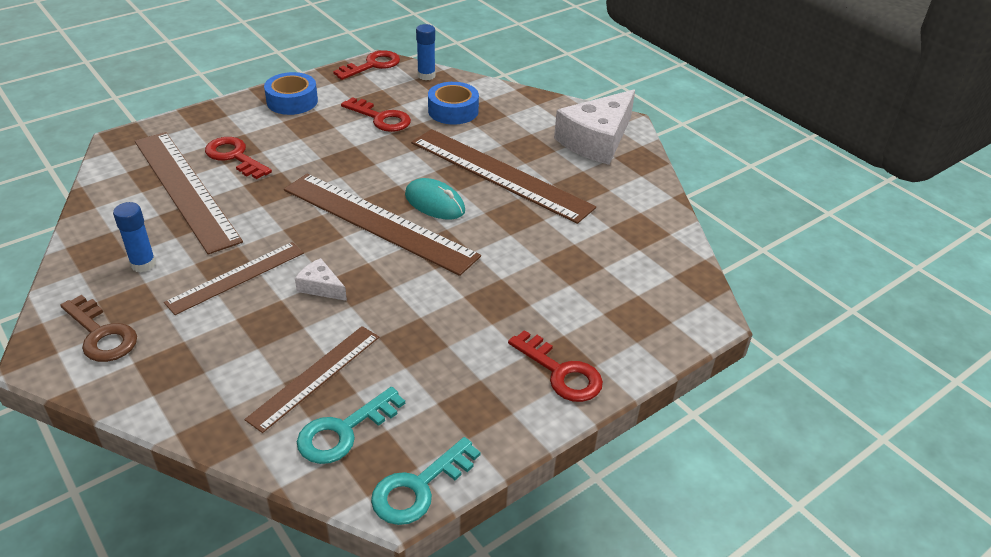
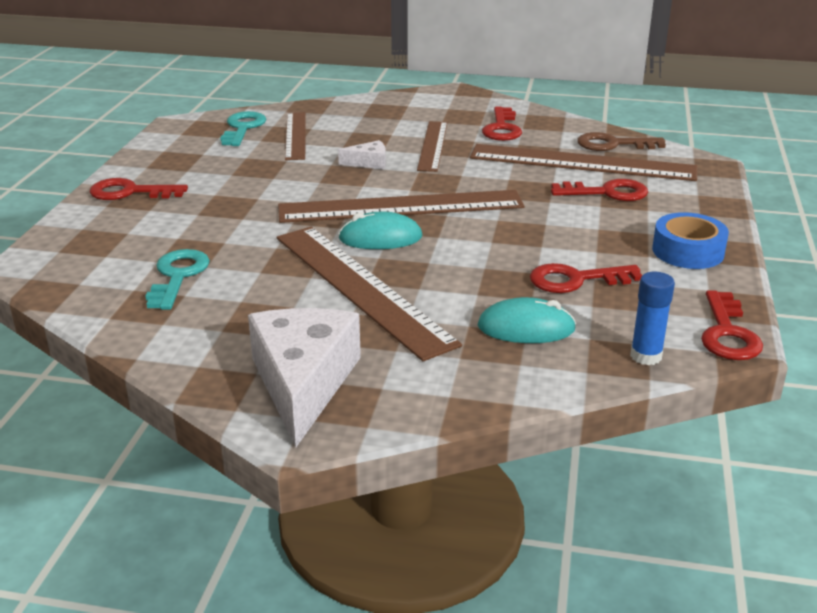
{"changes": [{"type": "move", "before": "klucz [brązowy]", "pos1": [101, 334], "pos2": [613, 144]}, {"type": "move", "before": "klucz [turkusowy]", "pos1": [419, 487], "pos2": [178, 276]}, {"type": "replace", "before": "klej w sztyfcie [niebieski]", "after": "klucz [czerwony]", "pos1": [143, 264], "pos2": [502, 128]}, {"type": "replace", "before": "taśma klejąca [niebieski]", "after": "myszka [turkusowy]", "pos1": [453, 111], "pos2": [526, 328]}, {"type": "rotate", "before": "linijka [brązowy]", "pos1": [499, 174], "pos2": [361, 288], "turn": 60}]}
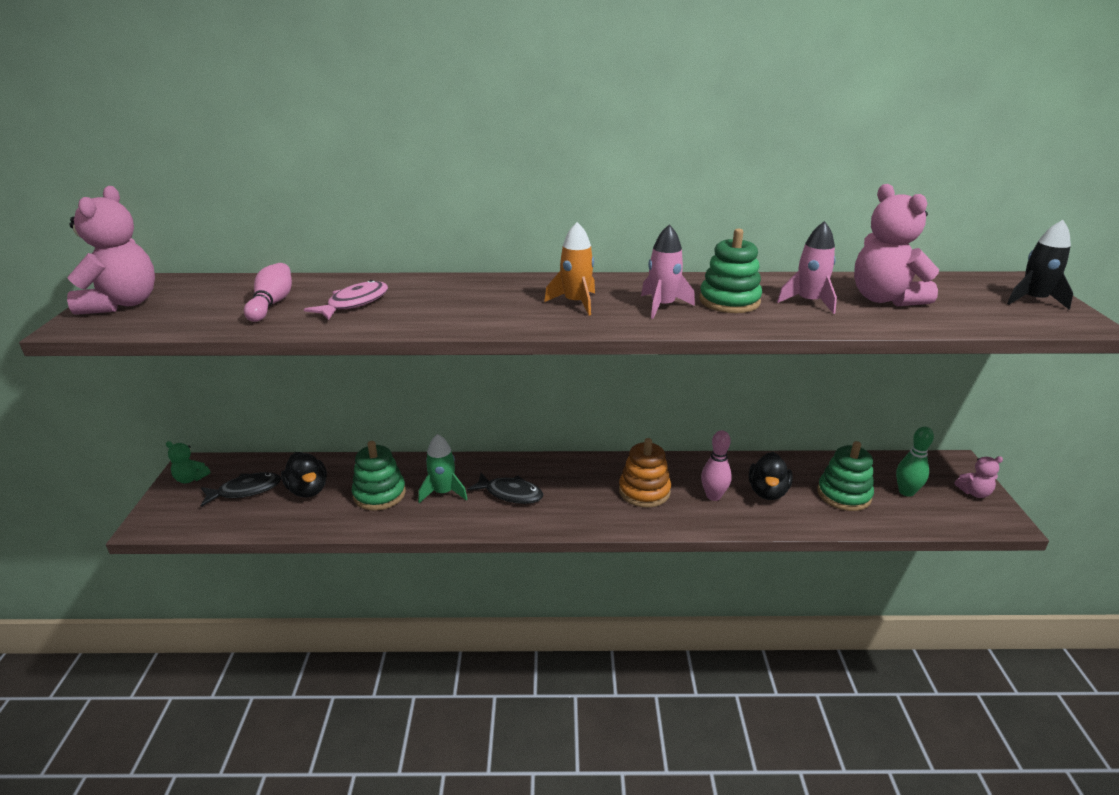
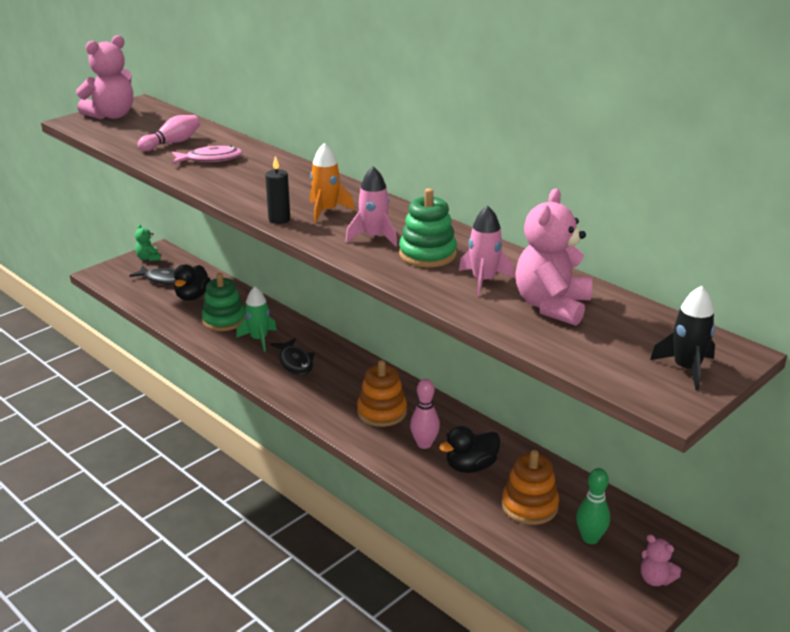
{"changes": [{"type": "insert", "after": "świeca [czarny]", "pos2": [279, 219]}, {"type": "recolor", "before": "zabawka nakładanka [zielony]", "after": "zabawka nakładanka [pomarańczowy]", "pos1": [844, 495], "pos2": [529, 506]}]}
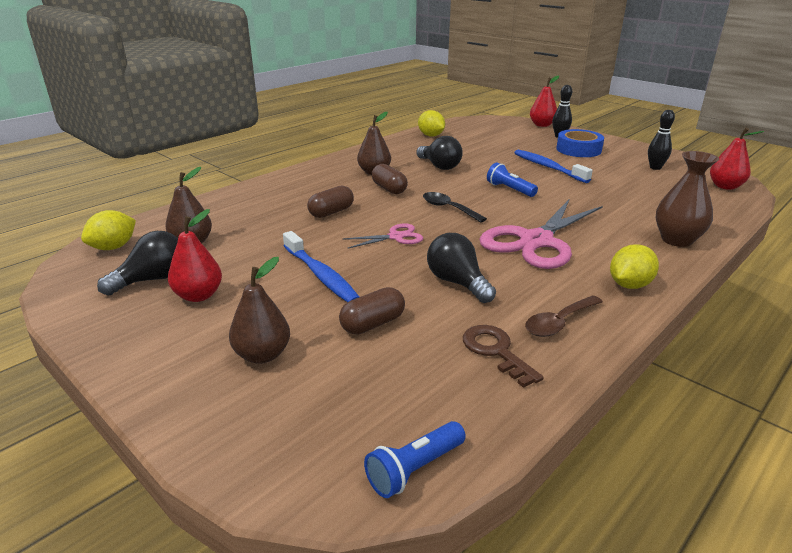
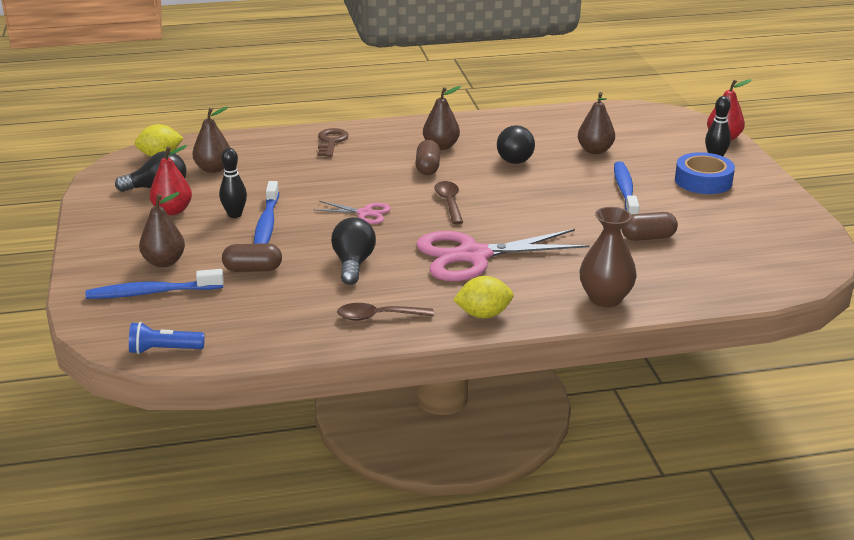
{"changes": [{"type": "delete", "before": "cytryna [żółty]", "pos1": [431, 135]}, {"type": "delete", "before": "latarka [niebieski]", "pos1": [509, 189]}, {"type": "delete", "before": "gruszka [czerwony]", "pos1": [725, 186]}, {"type": "insert", "after": "szczoteczka do zębów [niebieski]", "pos2": [151, 293]}, {"type": "insert", "after": "gruszka [brązowy]", "pos2": [595, 150]}, {"type": "move", "before": "kapsułka [brązowy]", "pos1": [331, 212], "pos2": [648, 237]}, {"type": "move", "before": "klucz [brązowy]", "pos1": [496, 351], "pos2": [331, 142]}, {"type": "move", "before": "kręgiel [czarny]", "pos1": [655, 168], "pos2": [235, 215]}, {"type": "recolor", "before": "łyżka [czarny]", "after": "łyżka [brązowy]", "pos1": [448, 208], "pos2": [449, 202]}]}
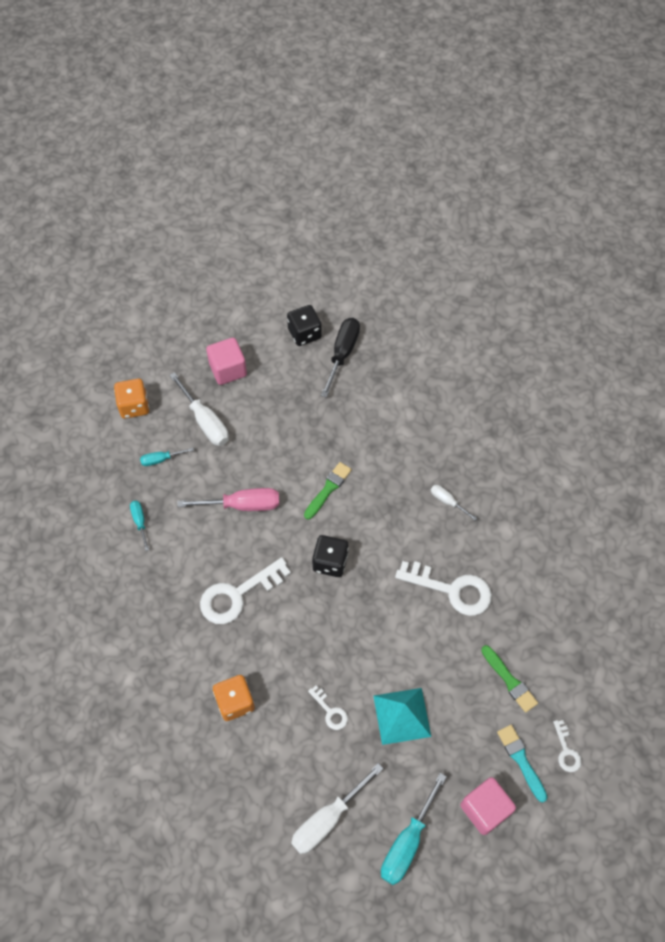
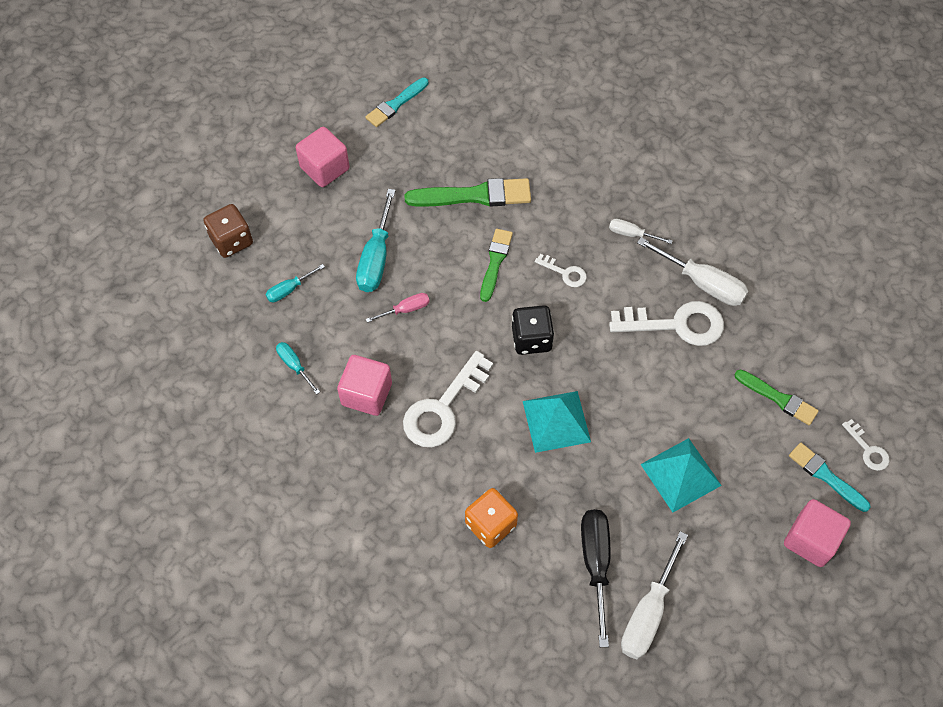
{"changes": [{"type": "insert", "after": "sześcian [różowy]", "pos2": [366, 394]}, {"type": "insert", "after": "pędzel [zielony]", "pos2": [474, 195]}, {"type": "insert", "after": "piramida [turkusowy]", "pos2": [556, 421]}, {"type": "move", "before": "śrubokręt [biały]", "pos1": [205, 421], "pos2": [702, 283]}, {"type": "move", "before": "klucz [biały]", "pos1": [330, 711], "pos2": [565, 273]}, {"type": "move", "before": "śrubokręt [czarny]", "pos1": [342, 354], "pos2": [595, 564]}, {"type": "move", "before": "śrubokręt [turkusowy]", "pos1": [407, 842], "pos2": [376, 257]}, {"type": "replace", "before": "kostka do gry [czarny]", "after": "pędzel [turkusowy]", "pos1": [304, 334], "pos2": [396, 104]}, {"type": "recolor", "before": "kostka do gry [pomarańczowy]", "after": "kostka do gry [brązowy]", "pos1": [134, 406], "pos2": [231, 241]}, {"type": "resize", "before": "śrubokręt [różowy]", "pos1": [242, 505], "pos2": [405, 309], "scale": 0.54}]}
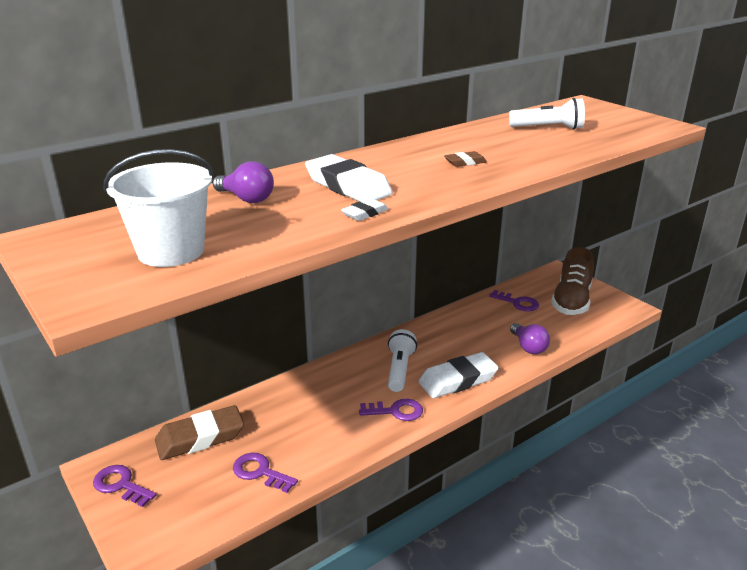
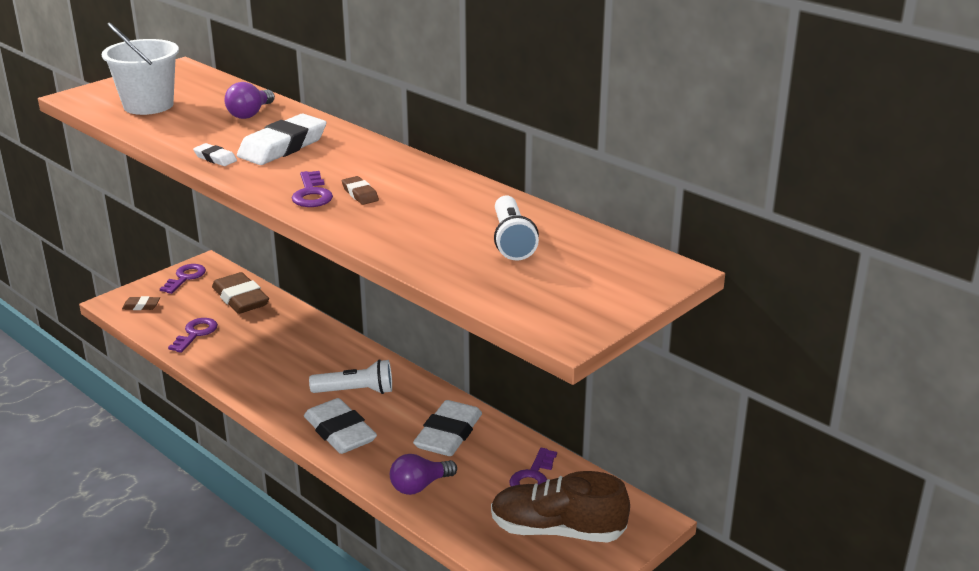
{"changes": [{"type": "insert", "after": "gumka do mazania [brązowy]", "pos2": [141, 306]}, {"type": "insert", "after": "gumka do mazania [biały]", "pos2": [448, 434]}, {"type": "move", "before": "klucz [fioletowy]", "pos1": [396, 411], "pos2": [311, 194]}]}
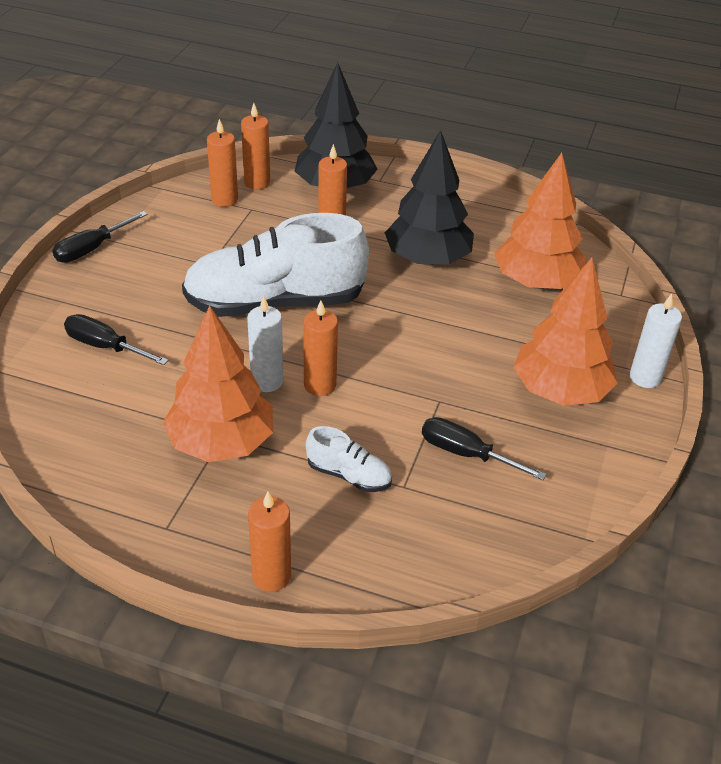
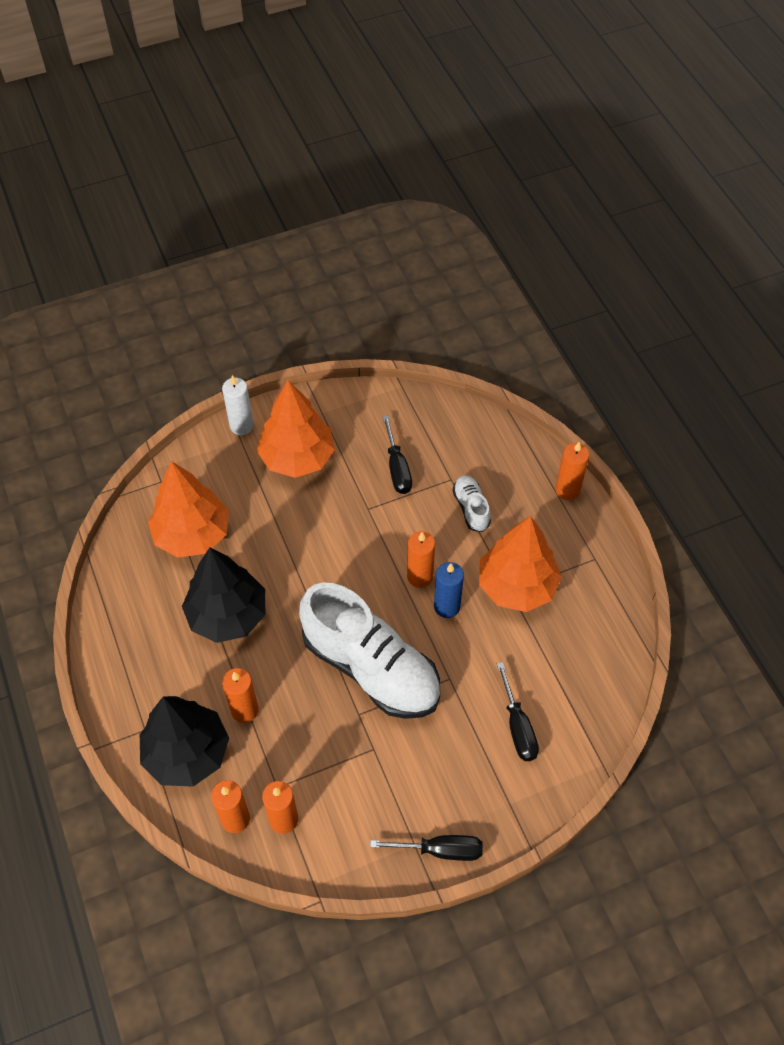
{"changes": [{"type": "recolor", "before": "świeca [biały]", "after": "świeca [niebieski]", "pos1": [267, 381], "pos2": [447, 606]}]}
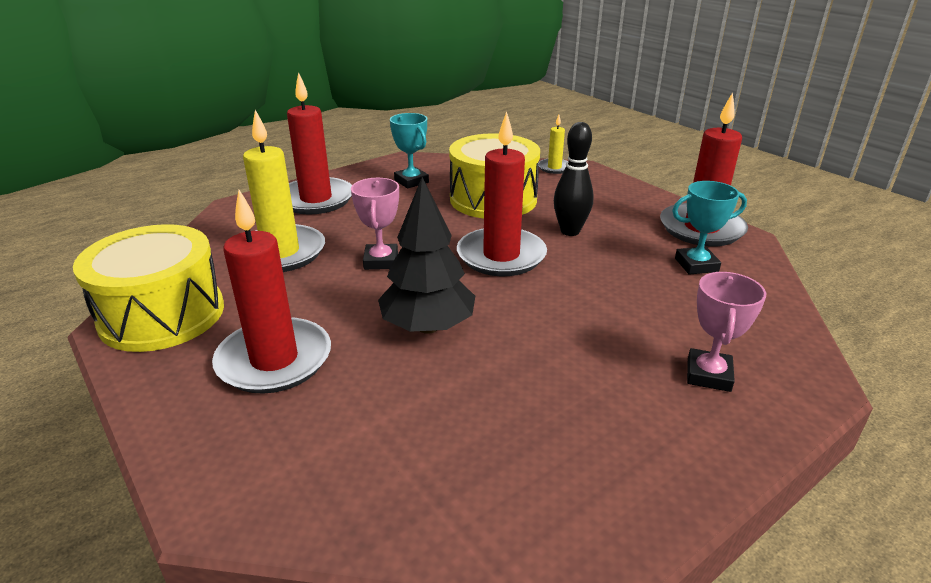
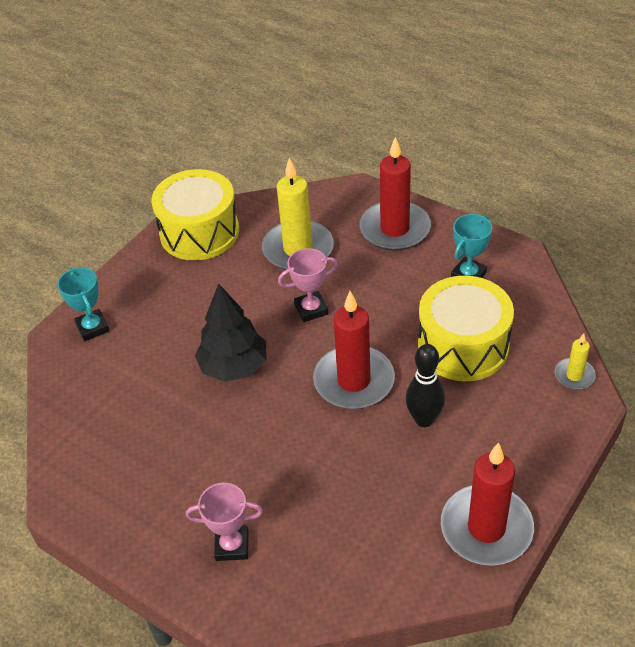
{"changes": [{"type": "delete", "before": "świeca [czerwony]", "pos1": [274, 360]}, {"type": "move", "before": "puchar [turkusowy]", "pos1": [696, 265], "pos2": [92, 328]}]}
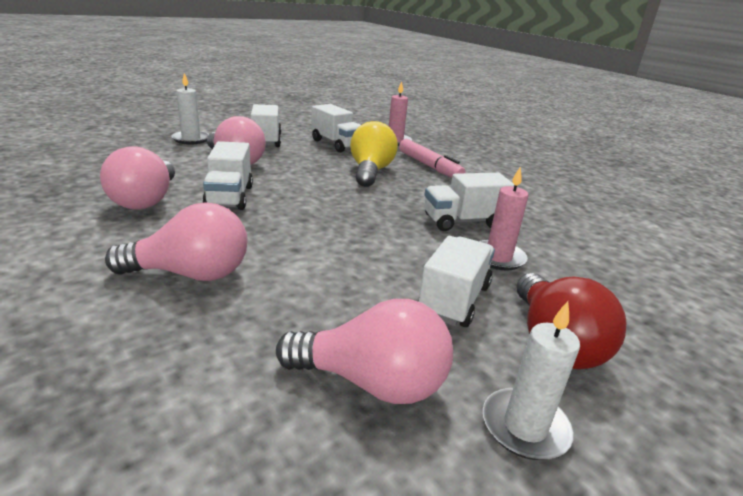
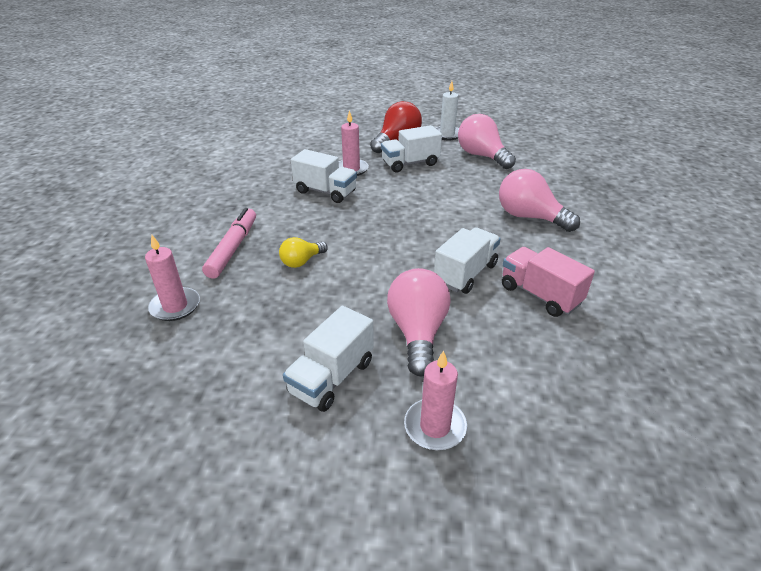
{"changes": [{"type": "delete", "before": "ciężarówka [biały]", "pos1": [336, 144]}, {"type": "replace", "before": "żarówka [różowy]", "after": "ciężarówka [różowy]", "pos1": [146, 200], "pos2": [539, 295]}, {"type": "recolor", "before": "świeca [biały]", "after": "świeca [różowy]", "pos1": [191, 139], "pos2": [435, 426]}, {"type": "resize", "before": "żarówka [żółty]", "pos1": [370, 172], "pos2": [302, 261], "scale": 0.56}]}
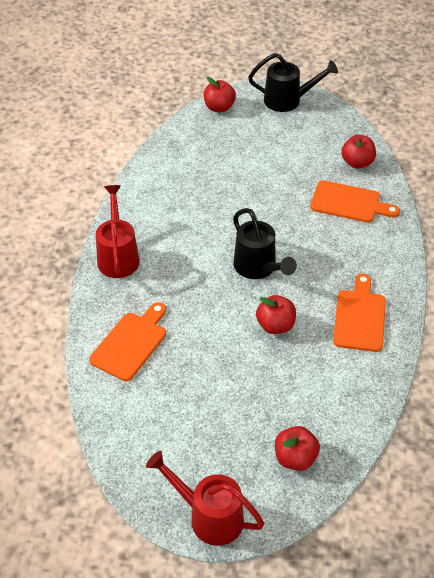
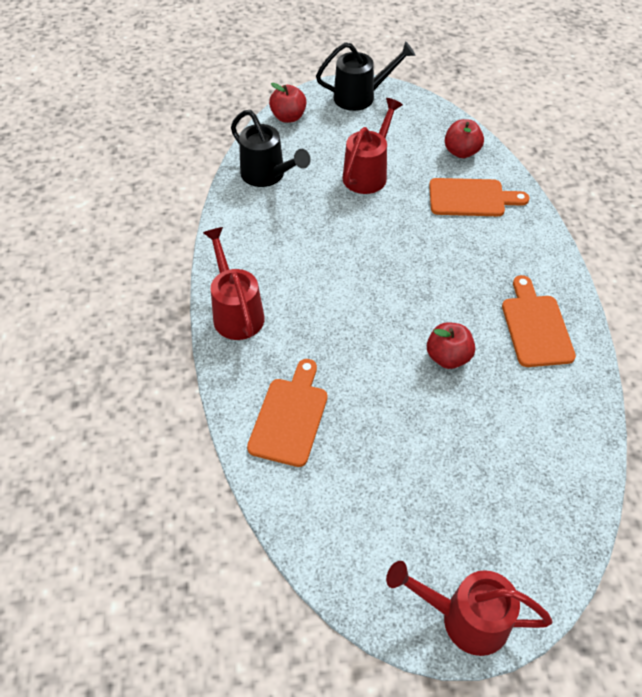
{"changes": [{"type": "delete", "before": "jabłko [czerwony]", "pos1": [295, 458]}, {"type": "insert", "after": "konewka [czerwony]", "pos2": [368, 173]}, {"type": "move", "before": "konewka [czarny]", "pos1": [258, 268], "pos2": [267, 175]}]}
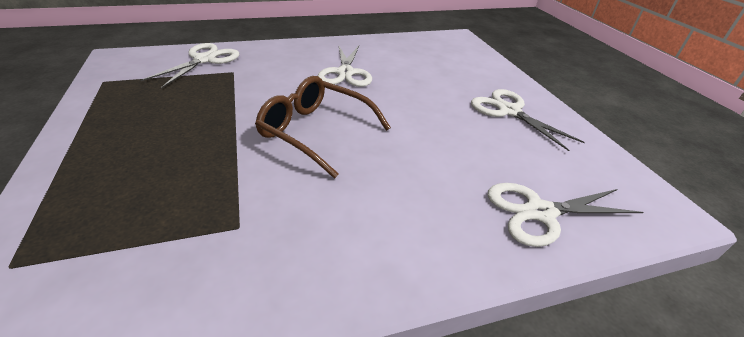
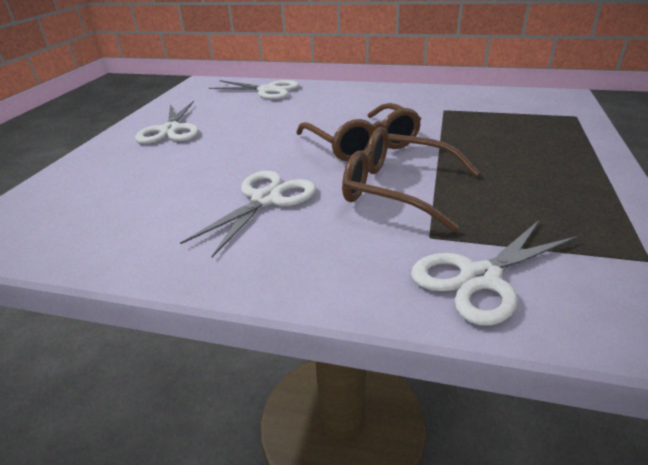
{"changes": [{"type": "insert", "after": "okulary [brązowy]", "pos2": [397, 189]}]}
